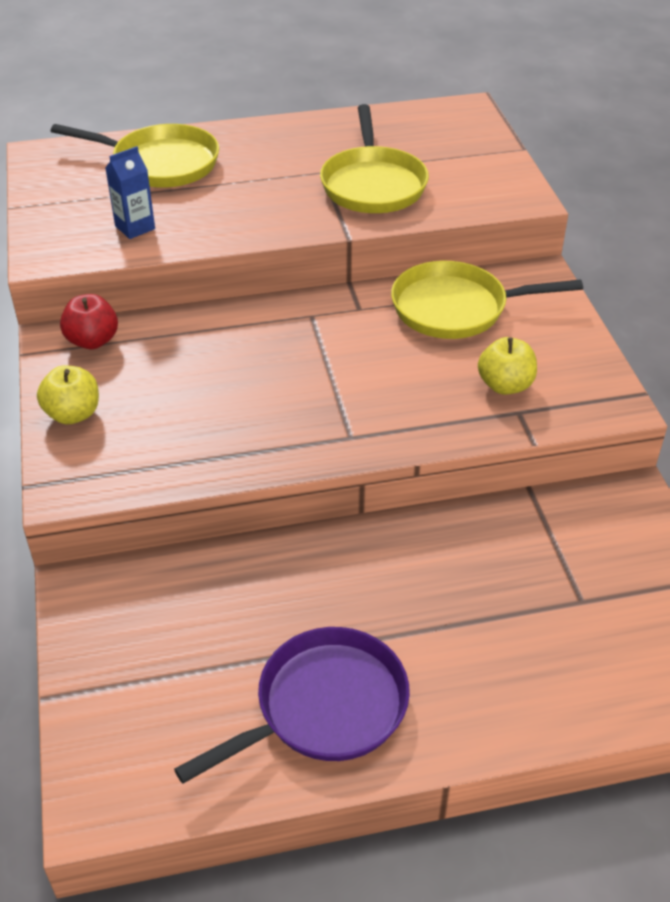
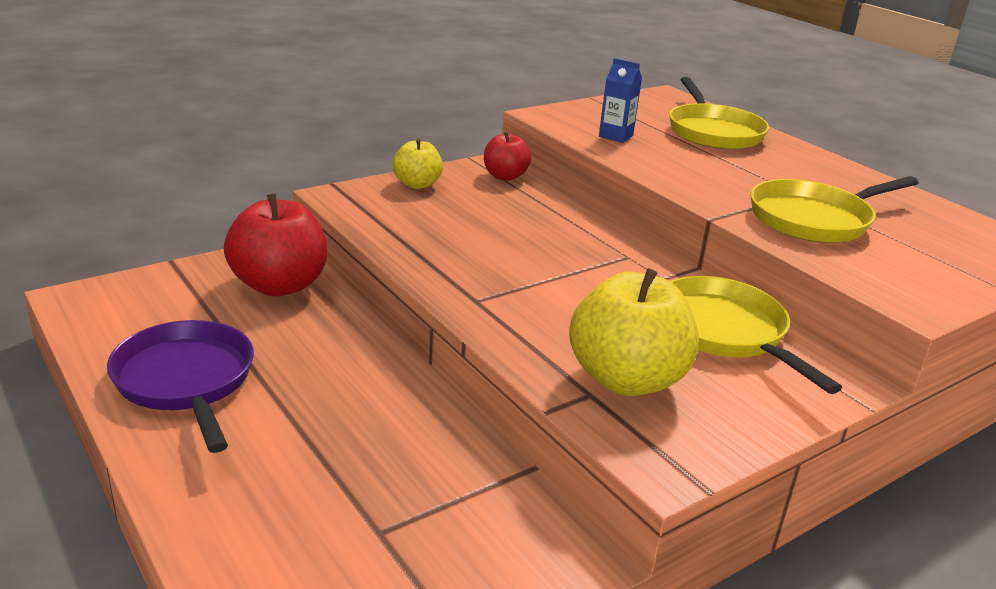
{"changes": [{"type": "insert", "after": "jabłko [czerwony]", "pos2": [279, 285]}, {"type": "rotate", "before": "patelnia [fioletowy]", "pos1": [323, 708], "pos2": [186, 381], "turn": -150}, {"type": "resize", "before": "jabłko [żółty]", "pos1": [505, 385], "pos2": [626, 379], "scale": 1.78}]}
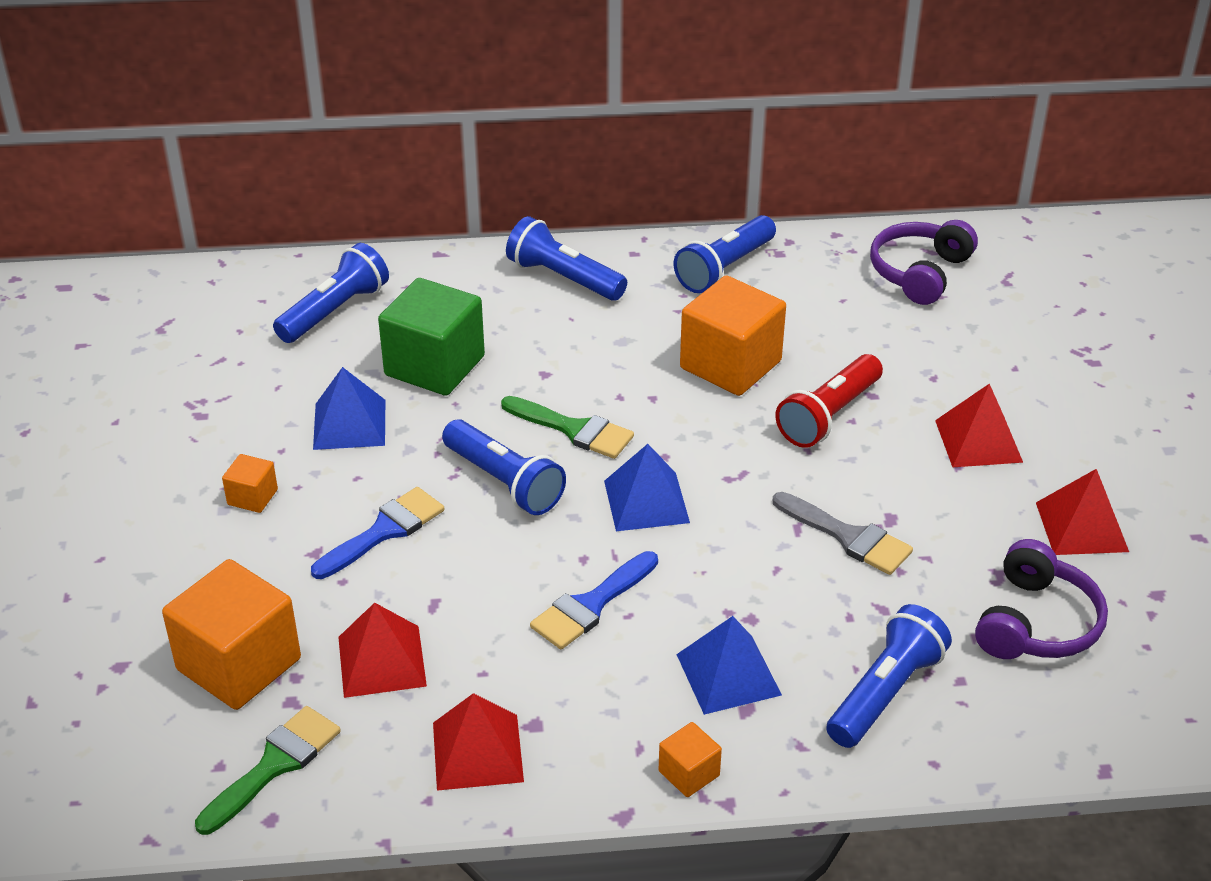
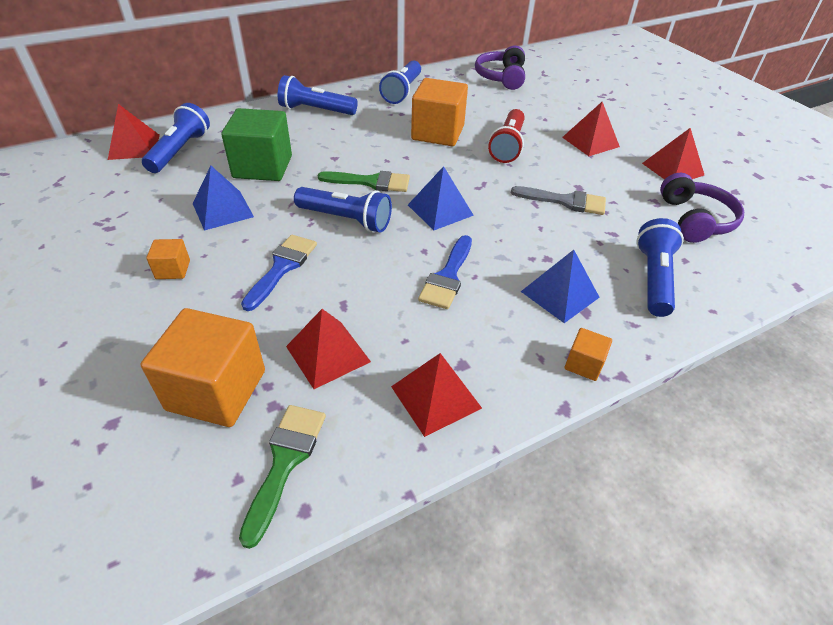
{"changes": [{"type": "insert", "after": "piramida [czerwony]", "pos2": [134, 147]}]}
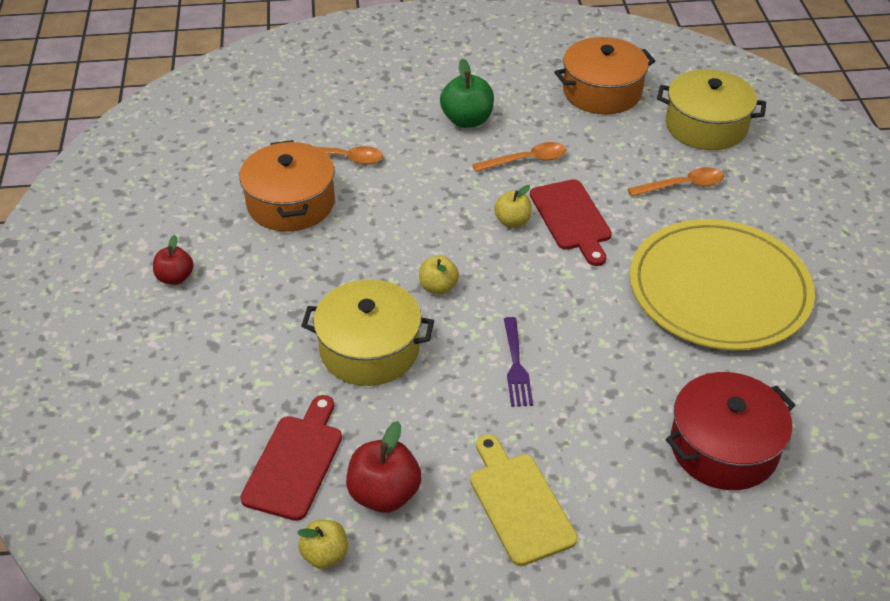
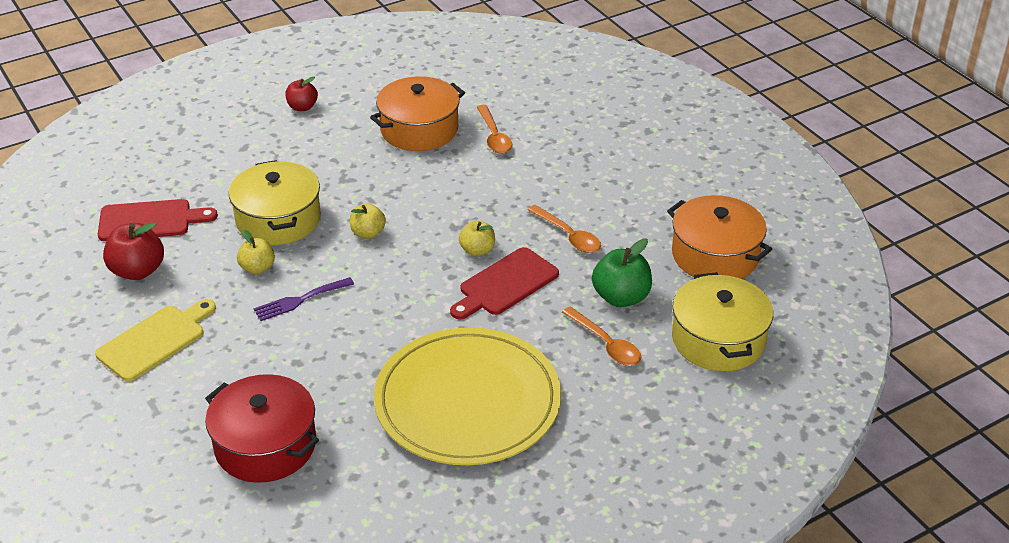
{"changes": [{"type": "move", "before": "jabłko [żółty]", "pos1": [325, 555], "pos2": [257, 268]}, {"type": "move", "before": "jabłko [zielony]", "pos1": [467, 120], "pos2": [621, 297]}]}
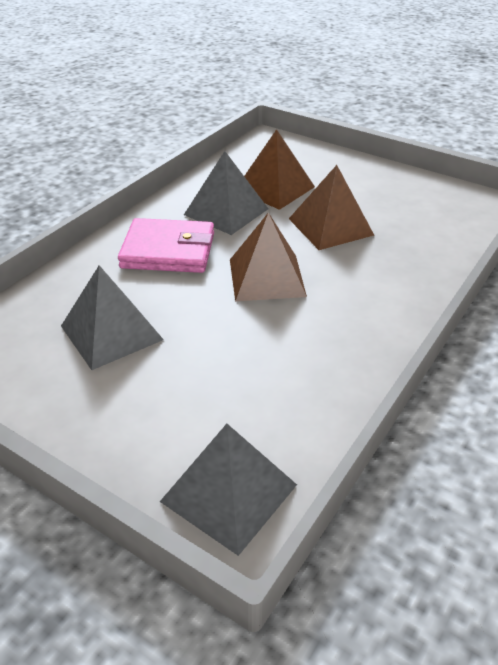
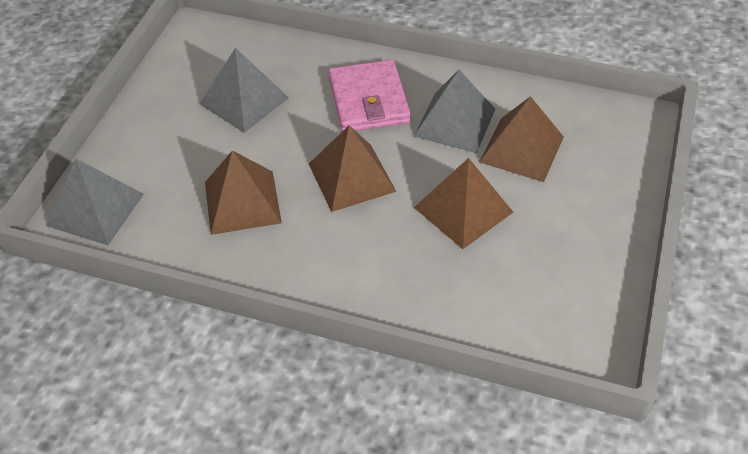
{"changes": [{"type": "insert", "after": "piramida [brązowy]", "pos2": [242, 202]}]}
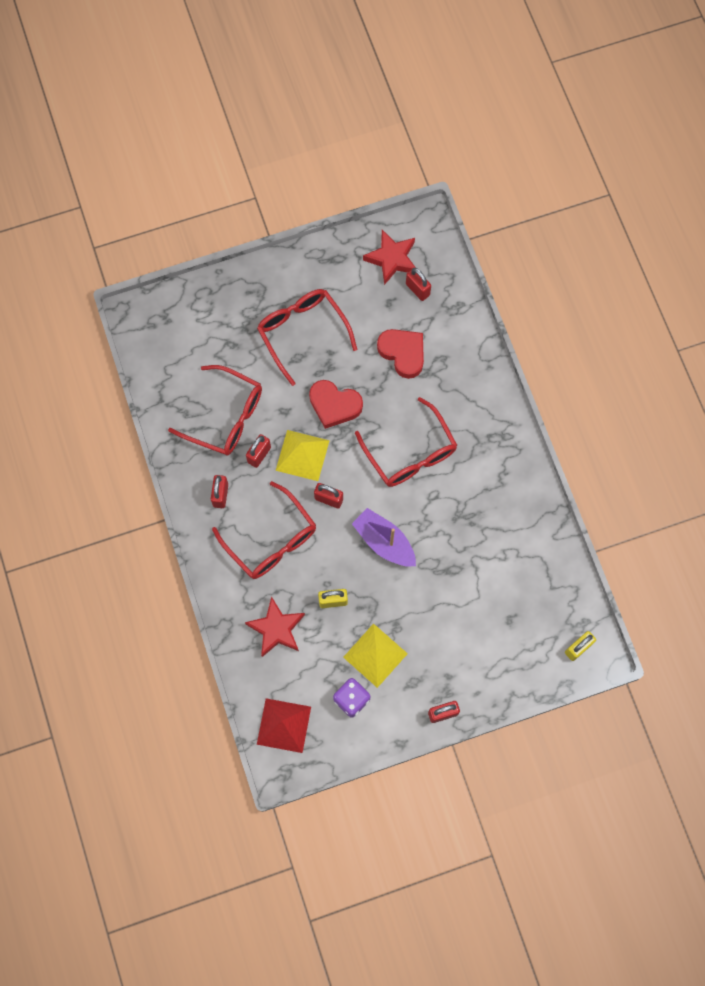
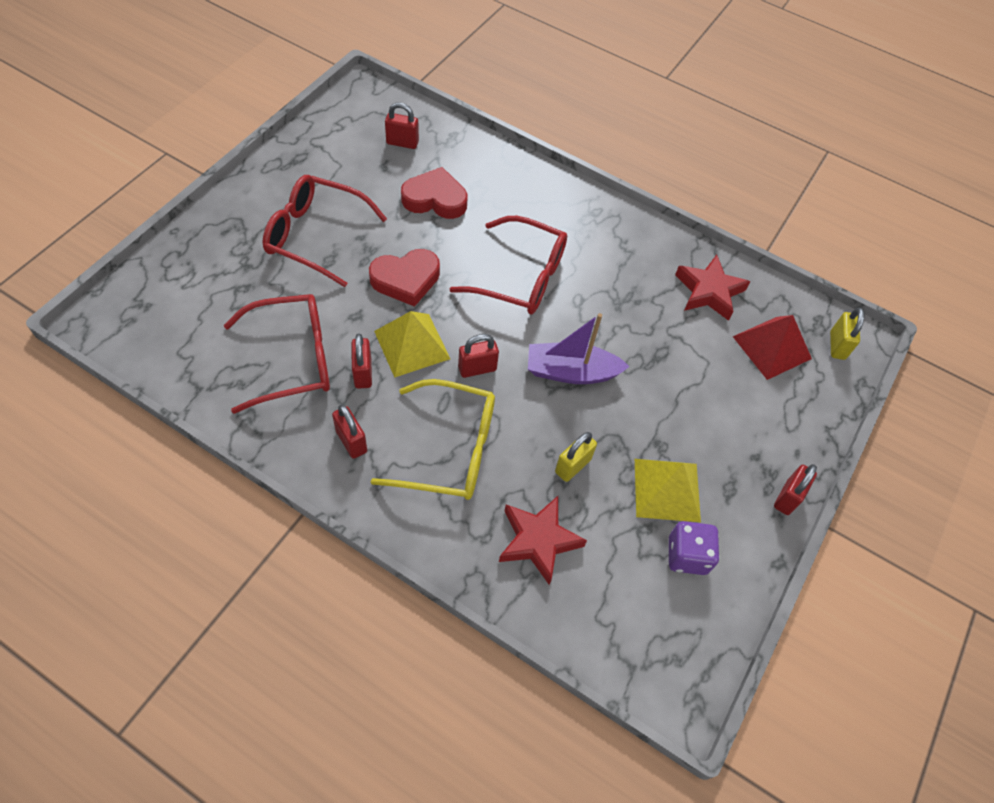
{"changes": [{"type": "move", "before": "piramida [czerwony]", "pos1": [283, 725], "pos2": [772, 347]}, {"type": "move", "before": "gwiazda [czerwony]", "pos1": [392, 259], "pos2": [709, 291]}, {"type": "recolor", "before": "okulary [czerwony]", "after": "okulary [żółty]", "pos1": [271, 540], "pos2": [450, 450]}]}
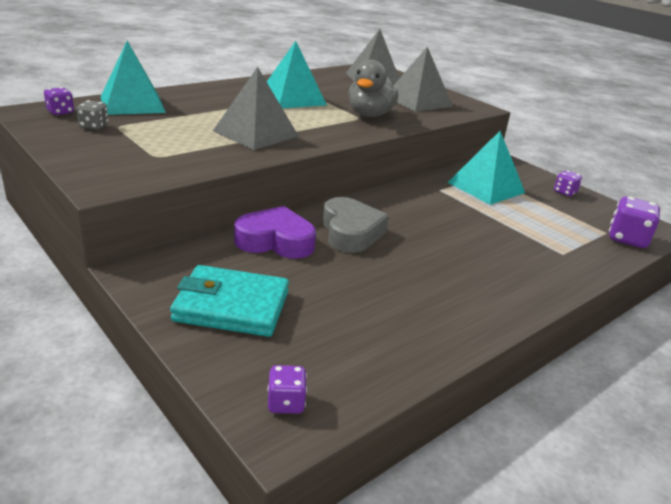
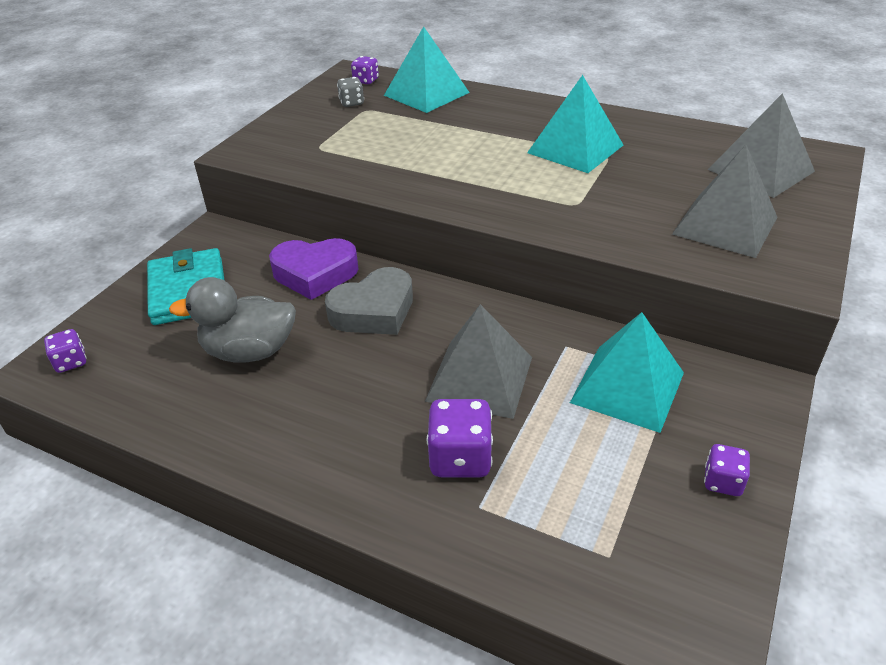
{"changes": [{"type": "move", "before": "piramida [szary]", "pos1": [256, 133], "pos2": [480, 378]}, {"type": "move", "before": "kaczka [szary]", "pos1": [370, 115], "pos2": [249, 351]}, {"type": "move", "before": "kostka do gry [fioletowy]", "pos1": [627, 239], "pos2": [460, 458]}, {"type": "rotate", "before": "serce [fioletowy]", "pos1": [275, 241], "pos2": [315, 274], "turn": 105}]}
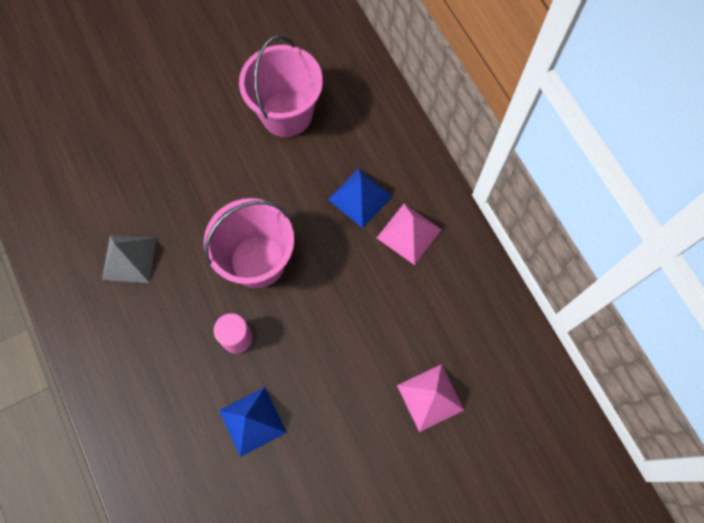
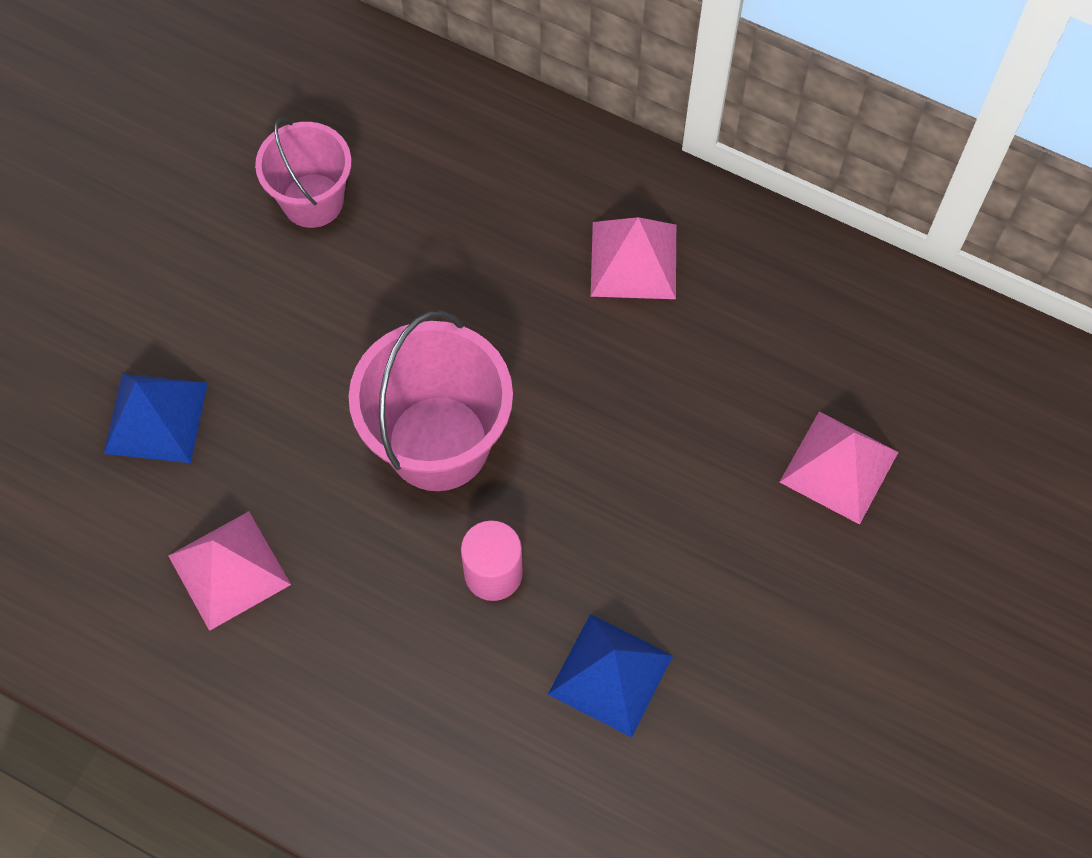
{"changes": [{"type": "move", "before": "piramida [niebieski]", "pos1": [360, 197], "pos2": [156, 417]}, {"type": "recolor", "before": "piramida [szary]", "after": "piramida [różowy]", "pos1": [129, 258], "pos2": [229, 569]}, {"type": "resize", "before": "wiadro [różowy]", "pos1": [286, 114], "pos2": [313, 200], "scale": 0.64}]}
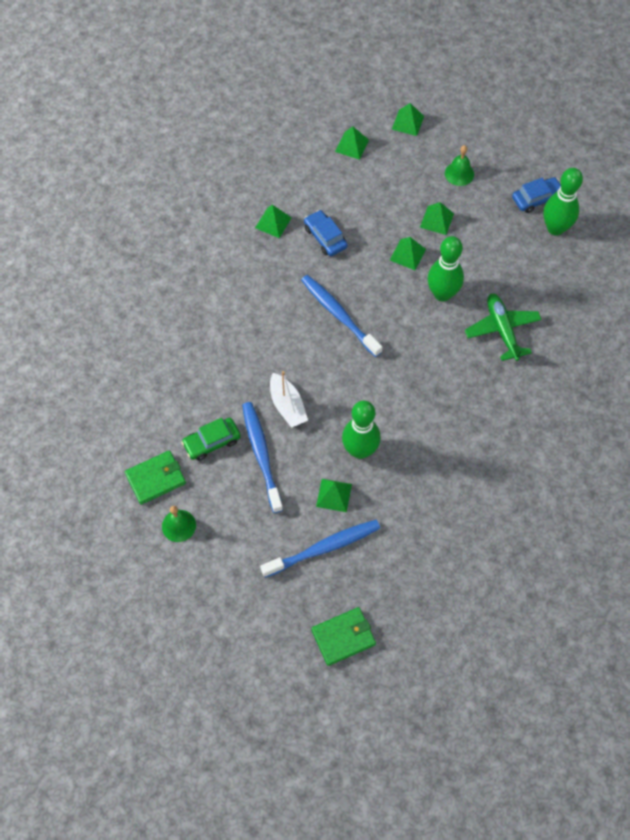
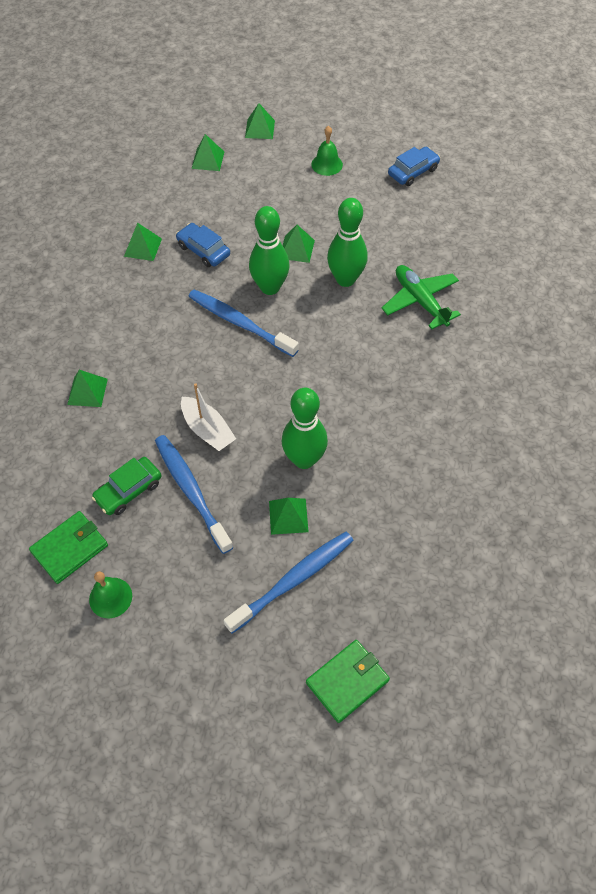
{"changes": [{"type": "move", "before": "piramida [zielony]", "pos1": [437, 220], "pos2": [87, 391]}, {"type": "move", "before": "kręgiel [zielony]", "pos1": [555, 228], "pos2": [270, 287]}]}
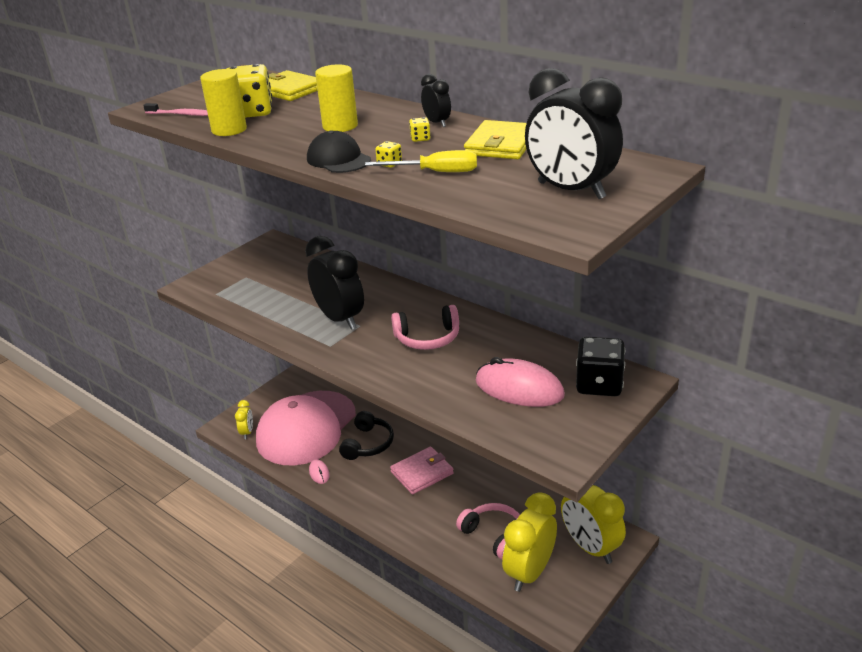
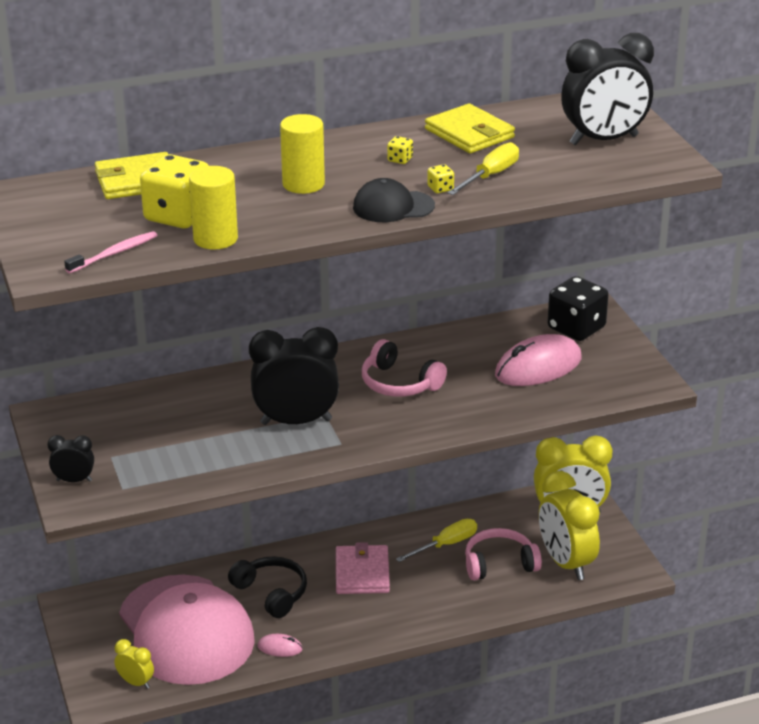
{"changes": [{"type": "insert", "after": "śrubokręt [żółty]", "pos2": [446, 545]}, {"type": "move", "before": "budzik [czarny]", "pos1": [437, 123], "pos2": [74, 480]}, {"type": "rotate", "before": "słuchawki [różowy]", "pos1": [427, 338], "pos2": [399, 383], "turn": 105}]}
